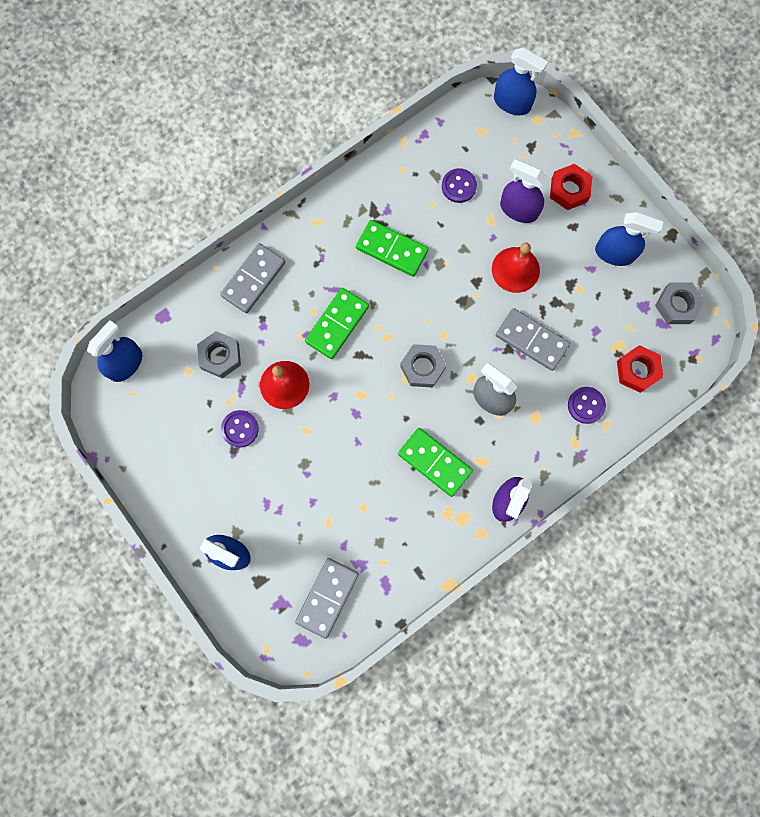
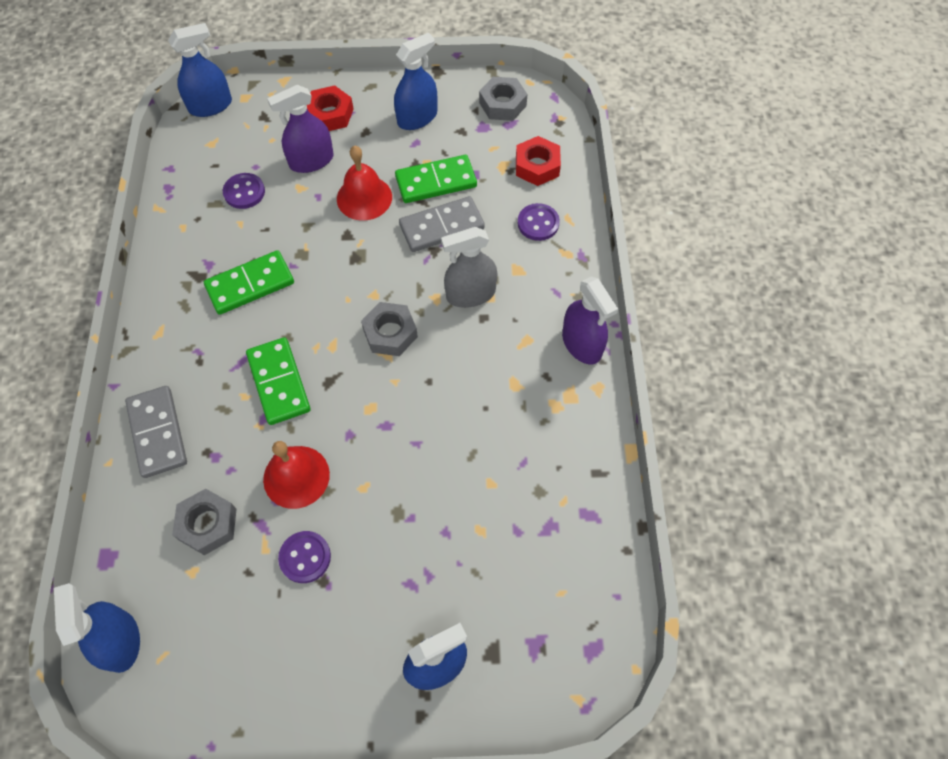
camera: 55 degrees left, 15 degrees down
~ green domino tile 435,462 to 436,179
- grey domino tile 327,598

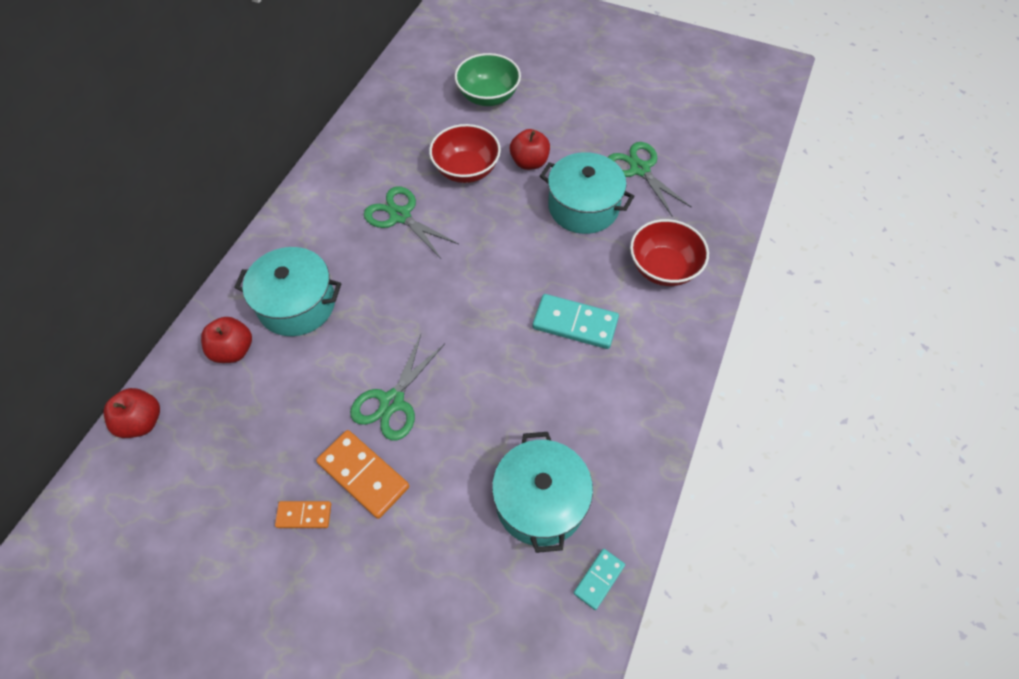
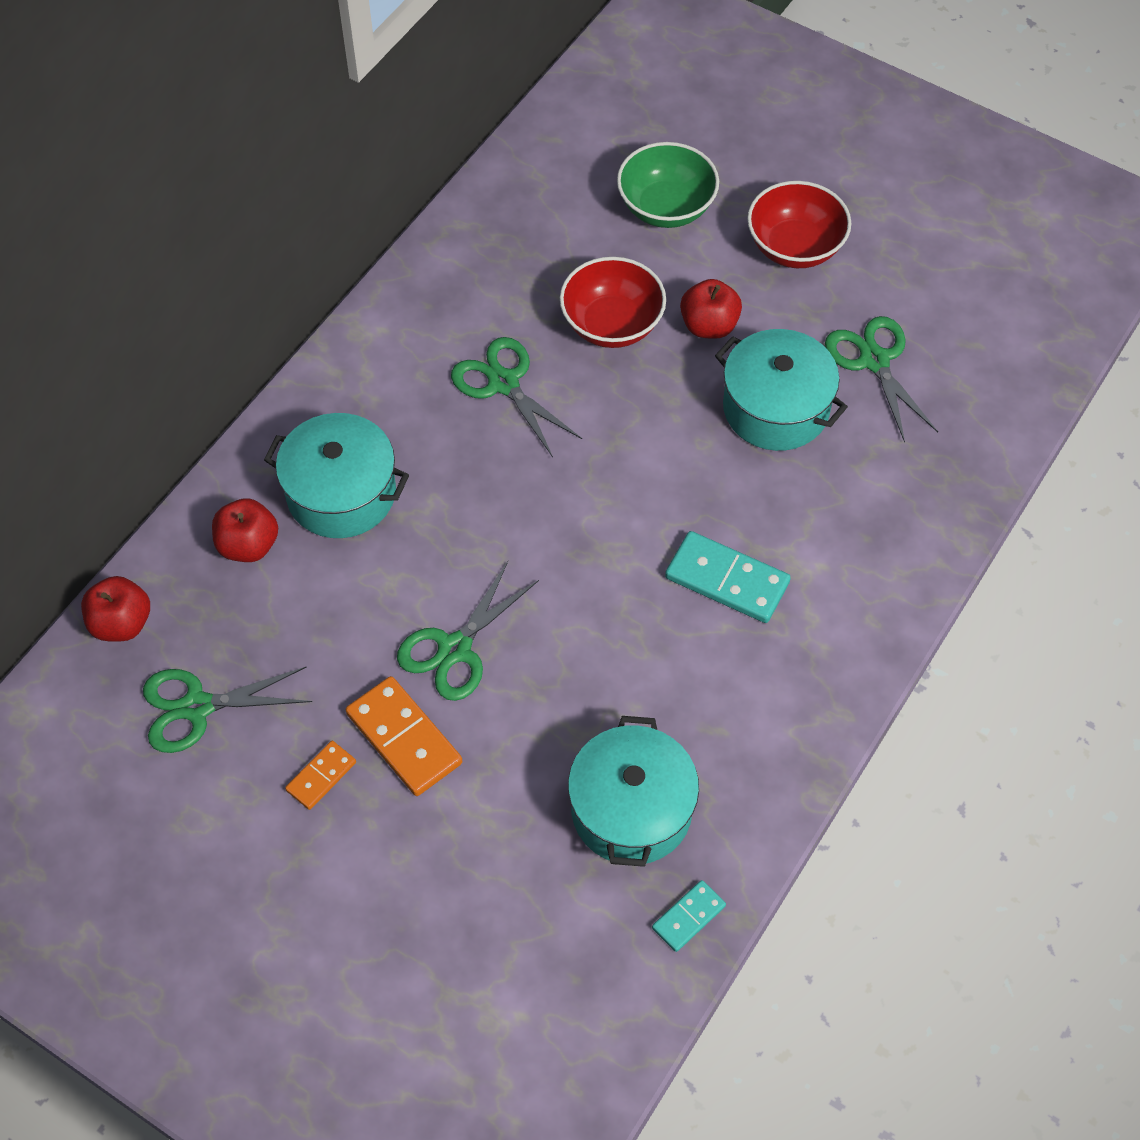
camera: 10 degrees right, 0 degrees up
~ crimson bowl 669,252 to 799,224
~ orange-coloured domino tile 303,514 = 320,775 60 degrees counterclockwise
+ green pair of scissors 227,710

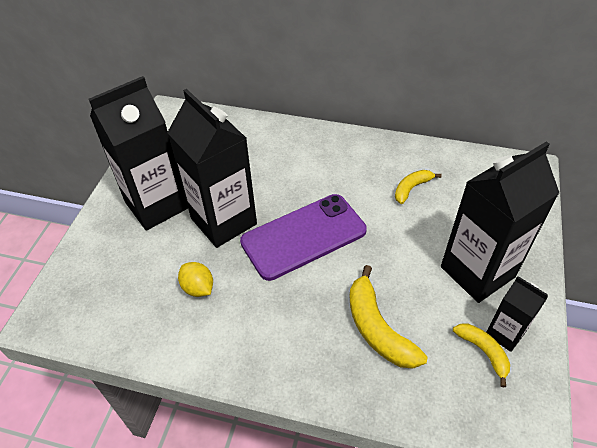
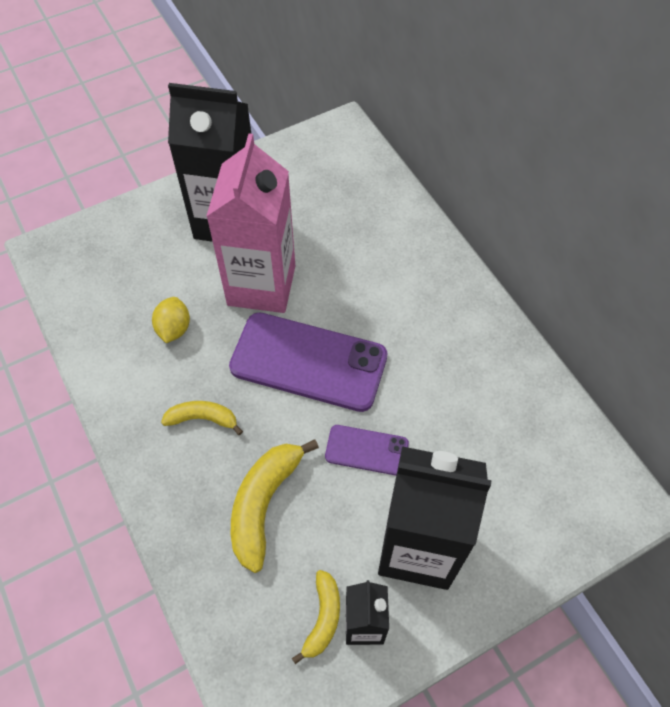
camera: 45 degrees right, 10 degrees up
~ jet-black milk carton 212,168 to rosy milk carton 250,223
~ bright yellow banana 418,187 to 202,418
+ royal purple mobile phone 367,450

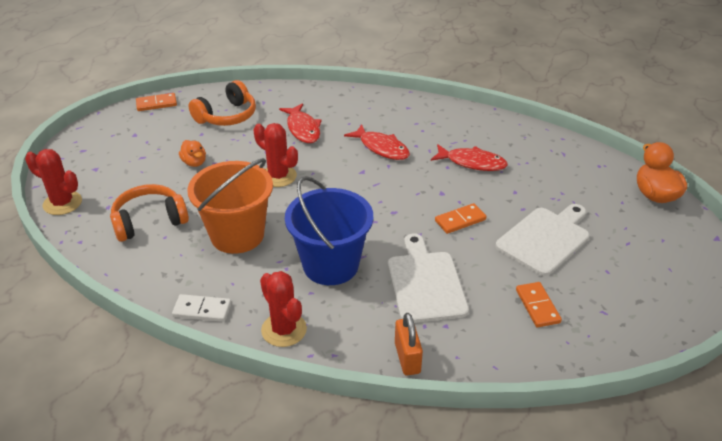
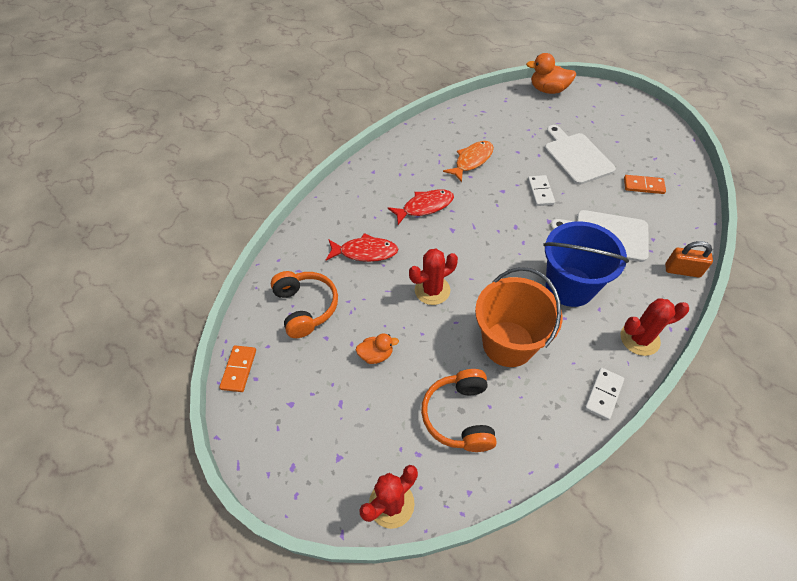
camera: 65 degrees left, 15 degrees up
~ crimson toy fish 469,157 to orange-coloured toy fish 468,161
~ orange-coloured domino tile 461,218 to snow-white domino tile 541,190

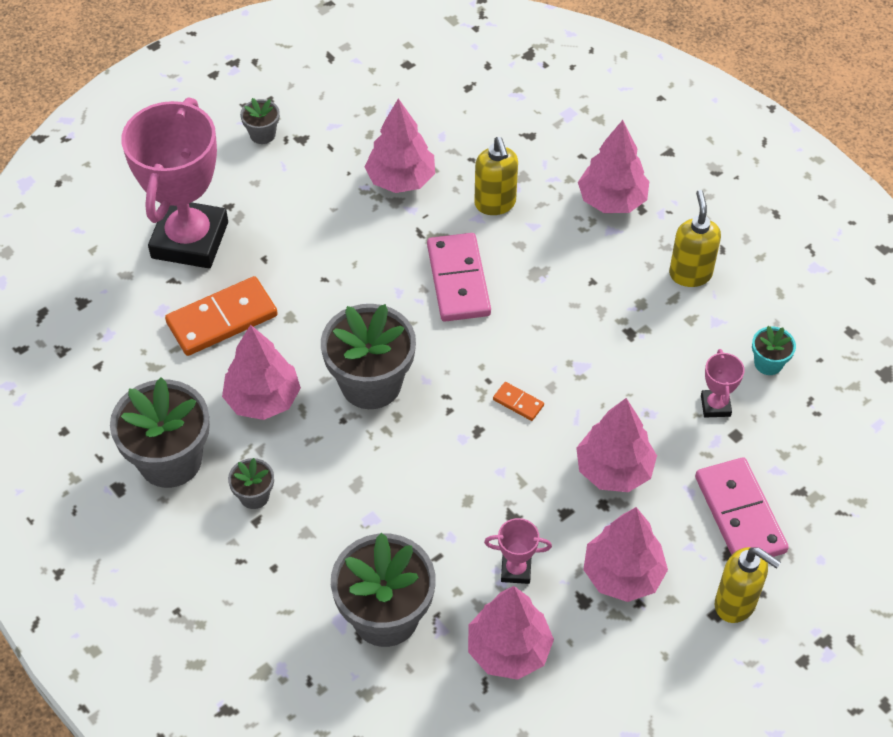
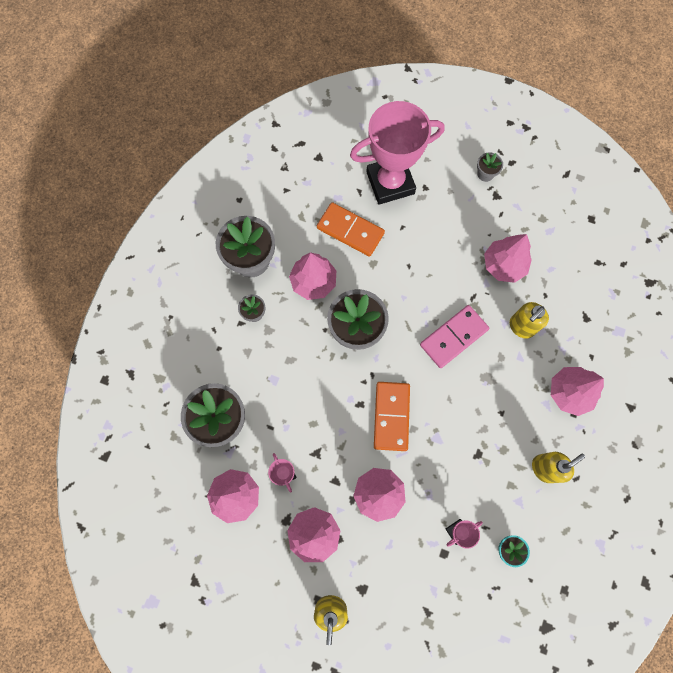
camera: 60 degrees right, 20 degrees up
~ orange-coloured domino tile 518,401 = 392,416 x2.23
- rosy domino tile 742,507

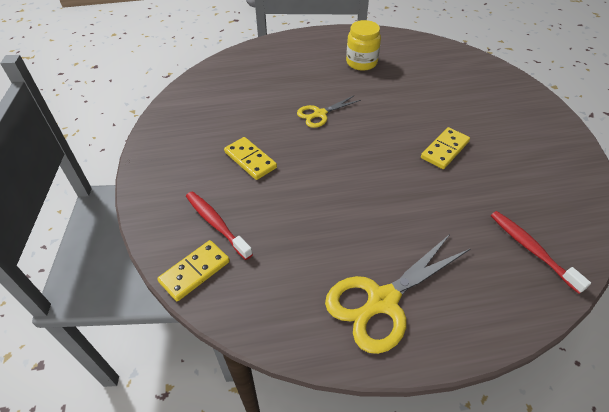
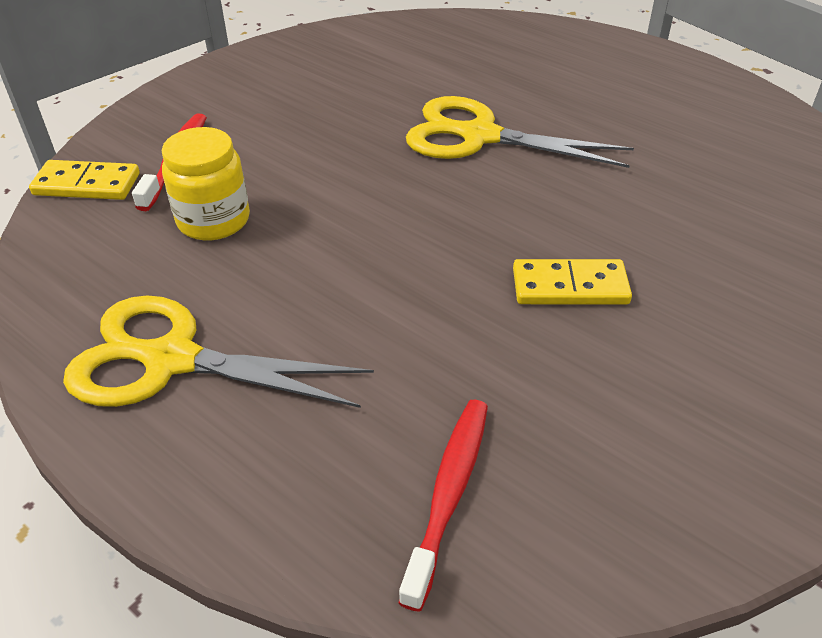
camera: 50 degrees right, 5 degrees down
~ bright yellow preserve jar 363,45 to 206,183
~ bright yellow pair of scissors 329,111 = 520,132 x1.77
- bright yellow domino tile 250,158

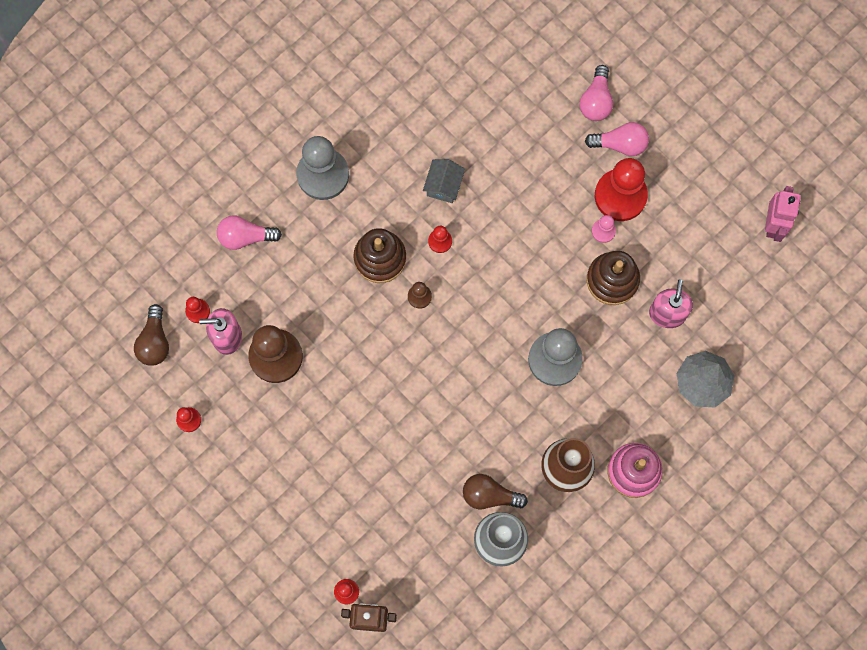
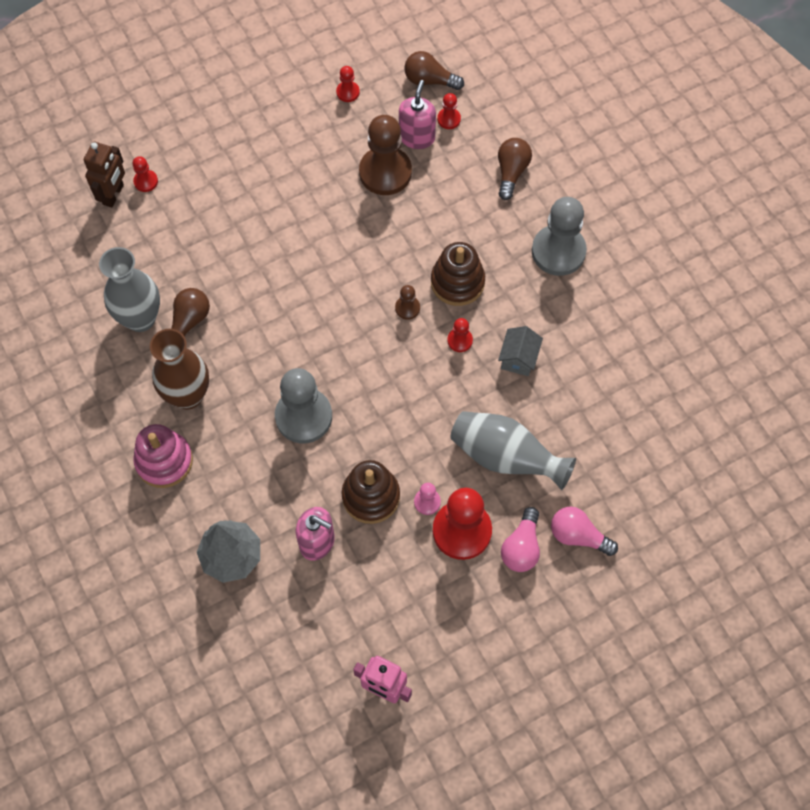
camera: 105 degrees right, 10 degrees down
~ grey cottage 444,181 = 520,351 75 degrees clockwise
~ rosy bulb 249,233 to brown bulb 515,169
+ grey vase 513,450

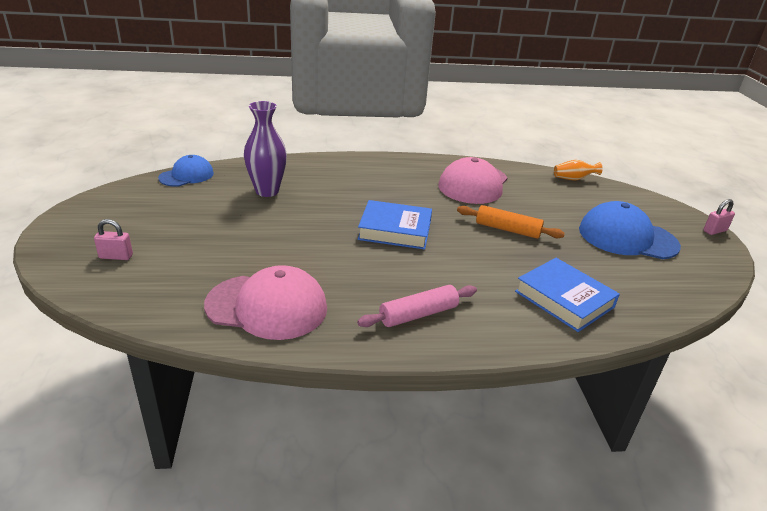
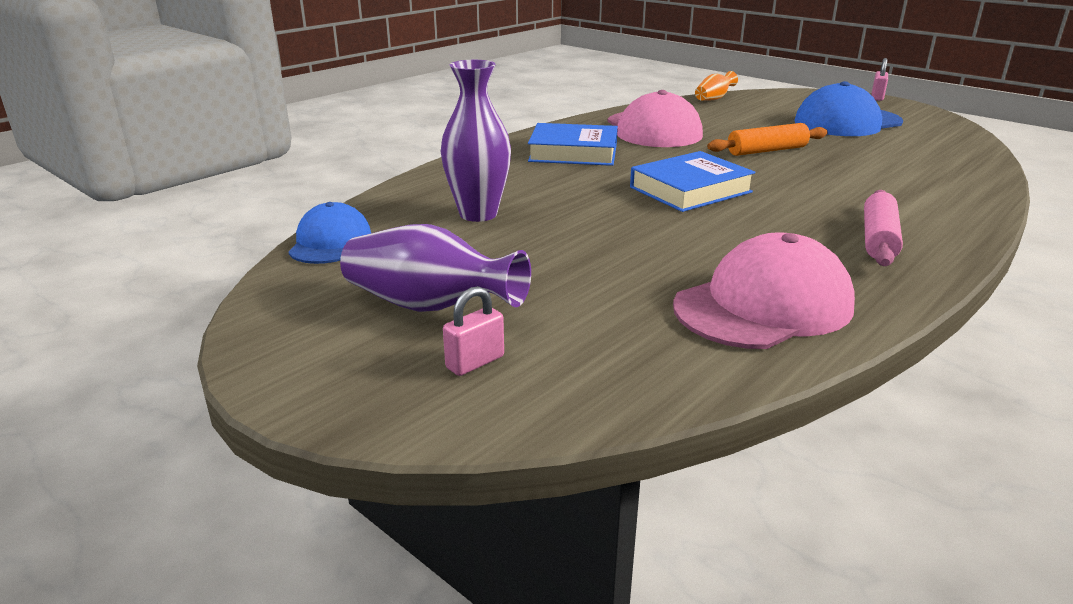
camera: 40 degrees left, 5 degrees down
~ royal blue hardcover 567,295 to 573,144
+ royal purple vase 435,268

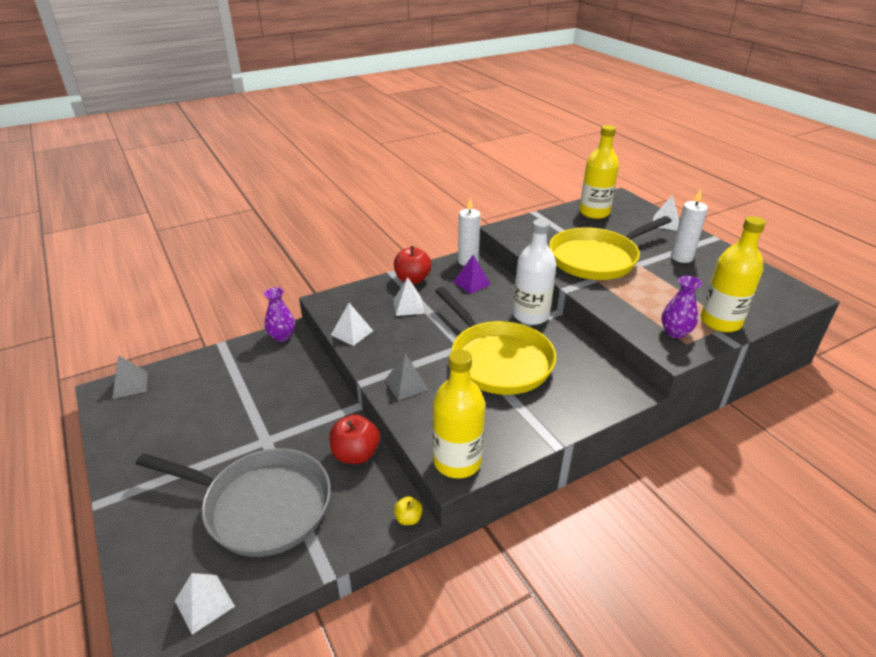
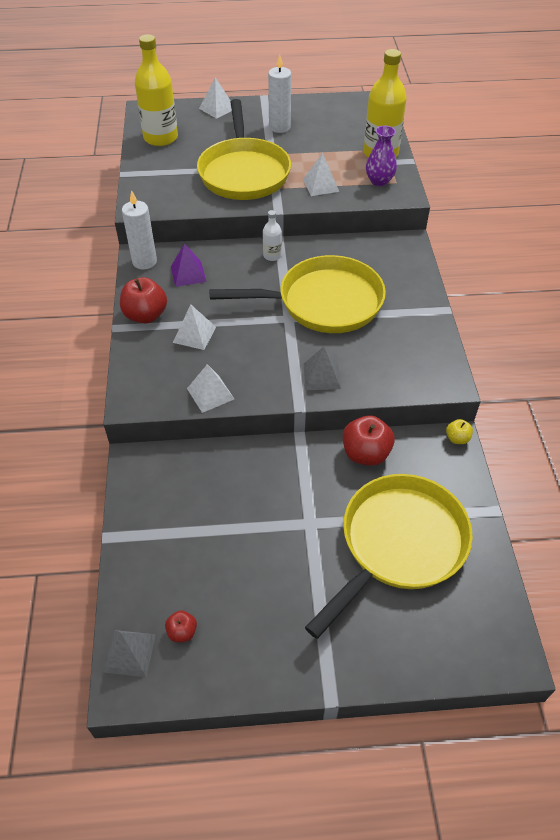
camera: 65 degrees left, 15 degrees up
~ snow-white flask 534,272 = 272,235 x0.48
- royal purple vase 279,314
- bright yellow flask 459,413
~ grey pan 233,502 to bright yellow pan 389,556
~ snow-white pyramid shape 205,604 to 321,174
+ crimson apple 181,626

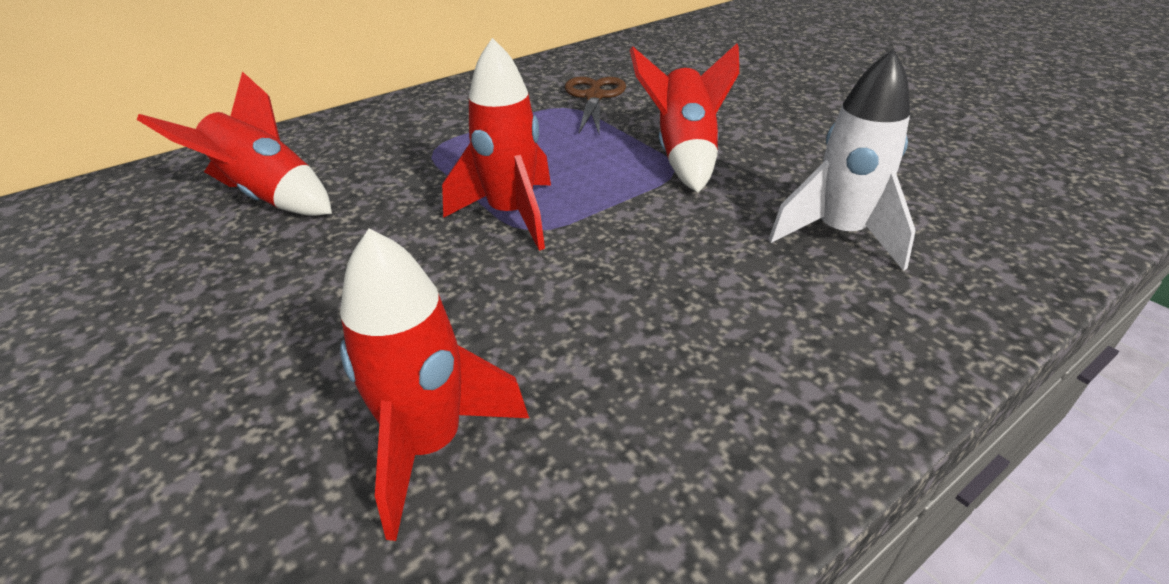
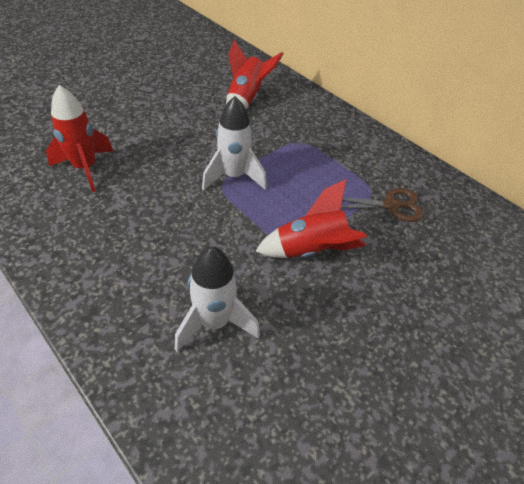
camera: 80 degrees right, 10 degrees up
~ crimson rocket 496,144 to snow-white rocket 234,143

